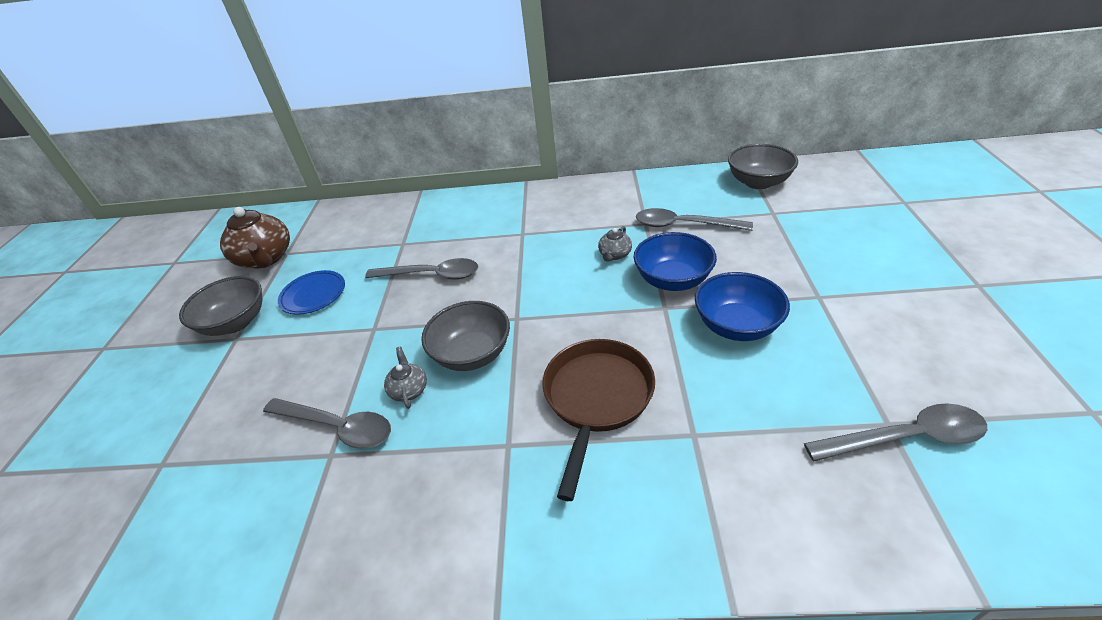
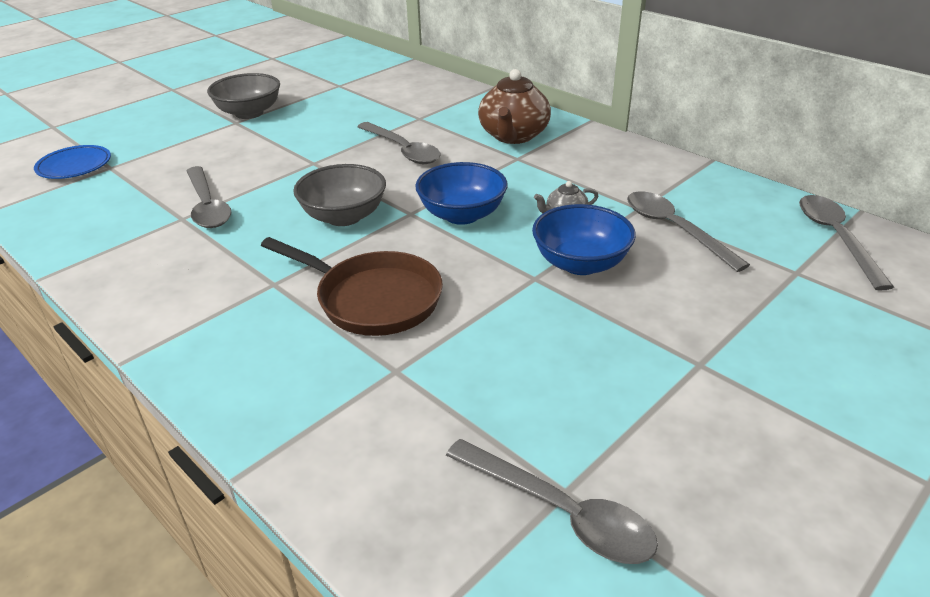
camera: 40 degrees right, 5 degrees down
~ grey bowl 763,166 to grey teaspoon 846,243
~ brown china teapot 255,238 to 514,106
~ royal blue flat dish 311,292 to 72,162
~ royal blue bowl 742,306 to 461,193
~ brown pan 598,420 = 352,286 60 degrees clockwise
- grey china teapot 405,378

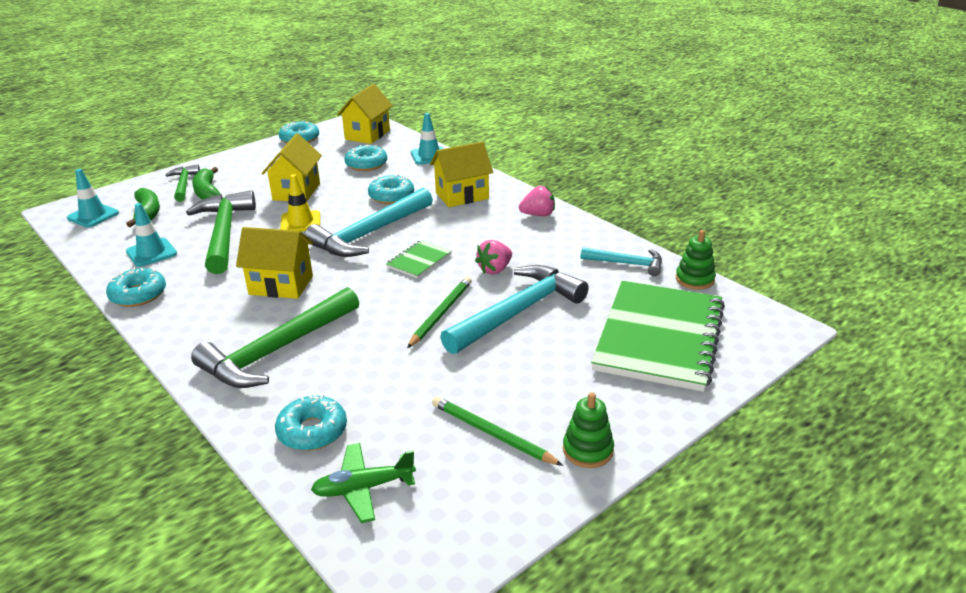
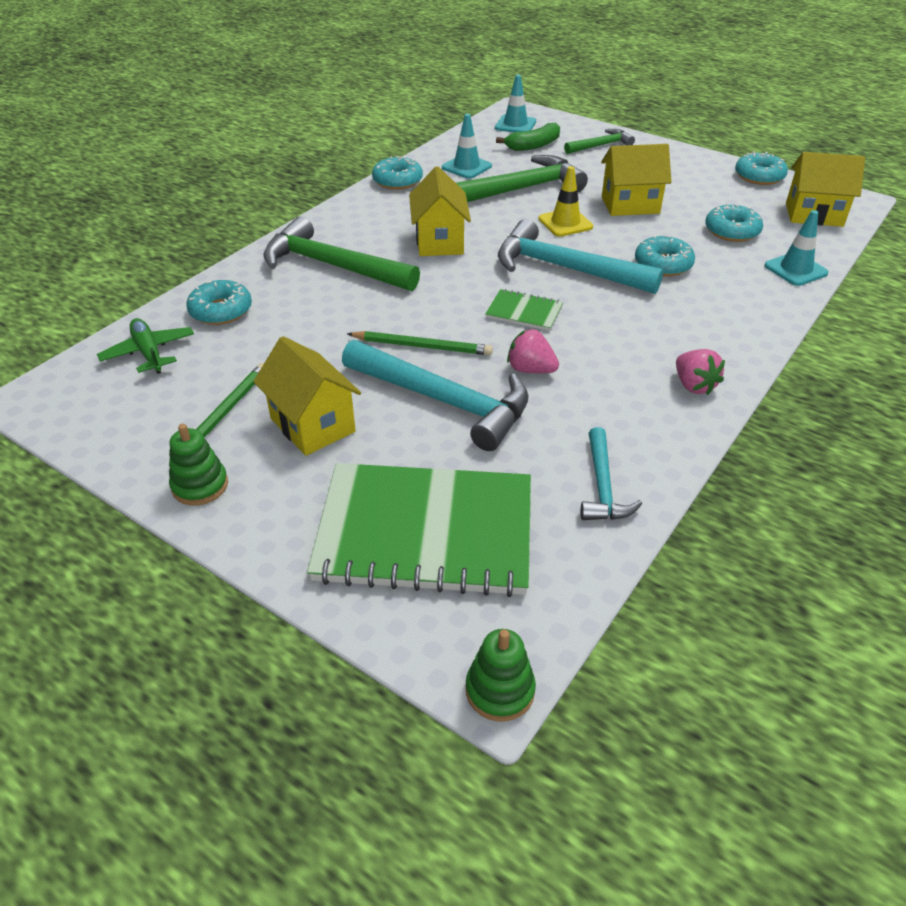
camera: 75 degrees right, 10 degrees up
~ bright yellow cottage 461,174 to 307,396
- green banana 206,183
~ green ring stacker 696,260 to 501,675

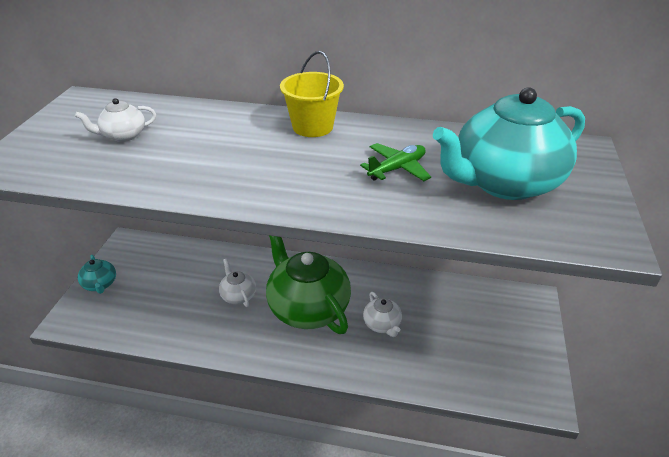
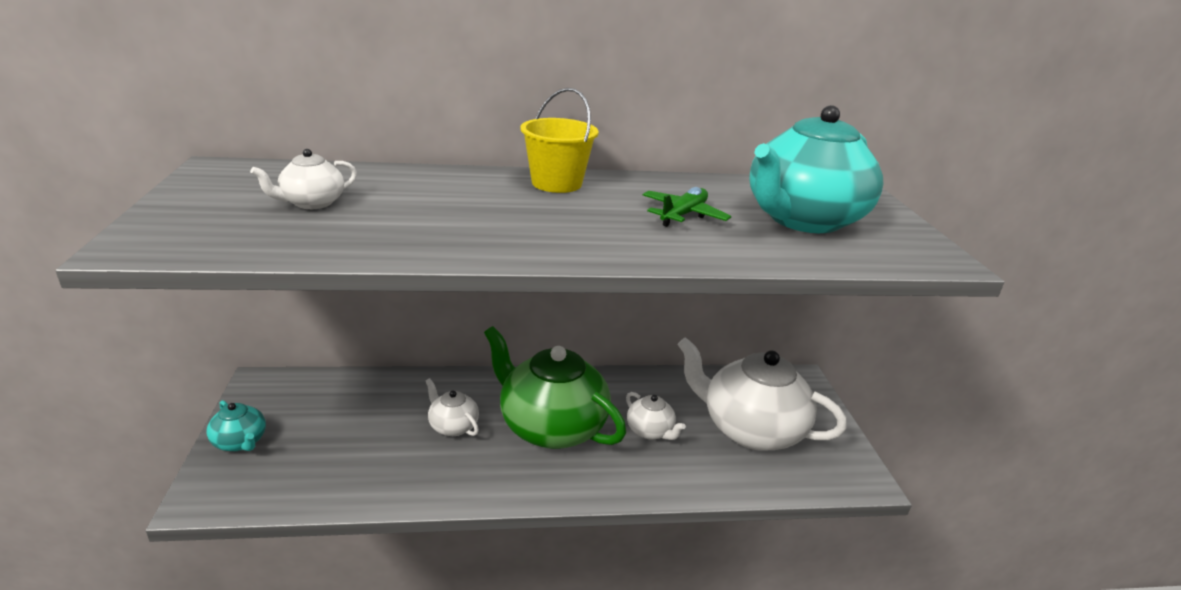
camera: 20 degrees left, 10 degrees down
+ snow-white china teapot 762,394

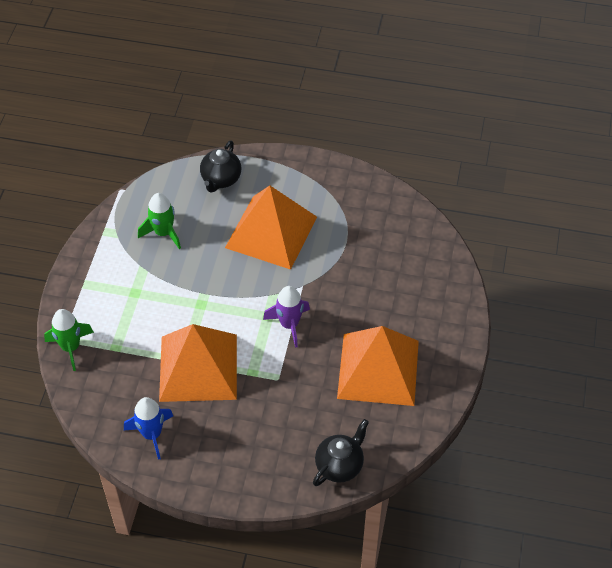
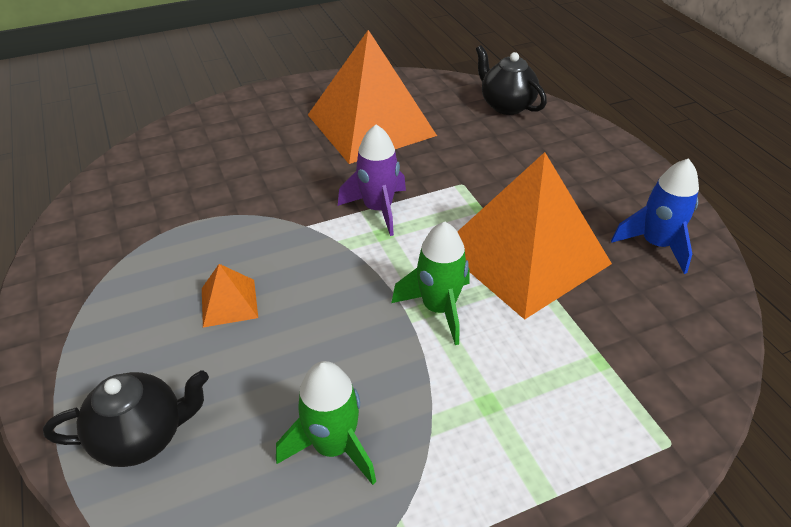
camera: 125 degrees left, 10 degrees down
~ orange-coloured pyramid shape 271,227 = 230,295 x0.41
~ green rocket 69,340 to 430,283
~ jet-black china teapot 341,452 = 511,80 45 degrees clockwise

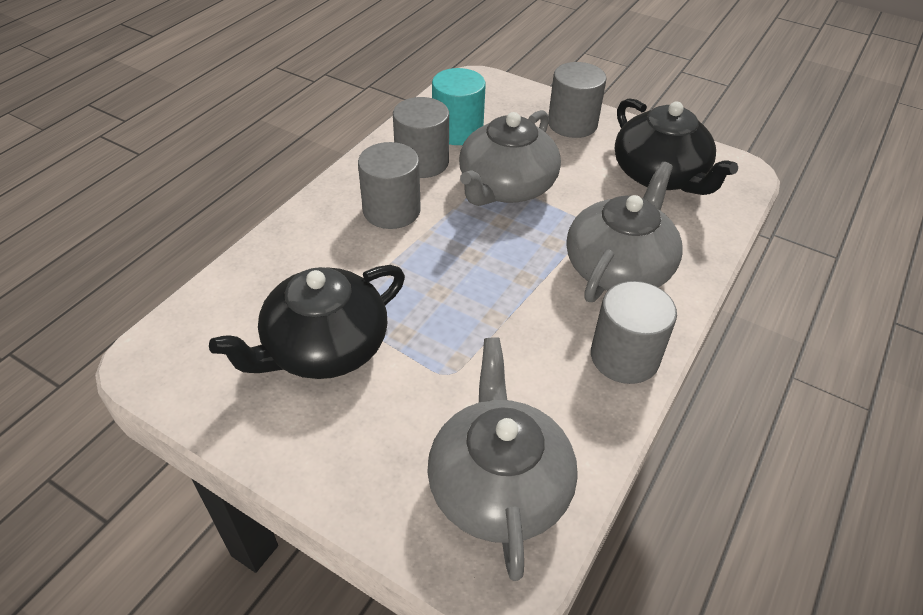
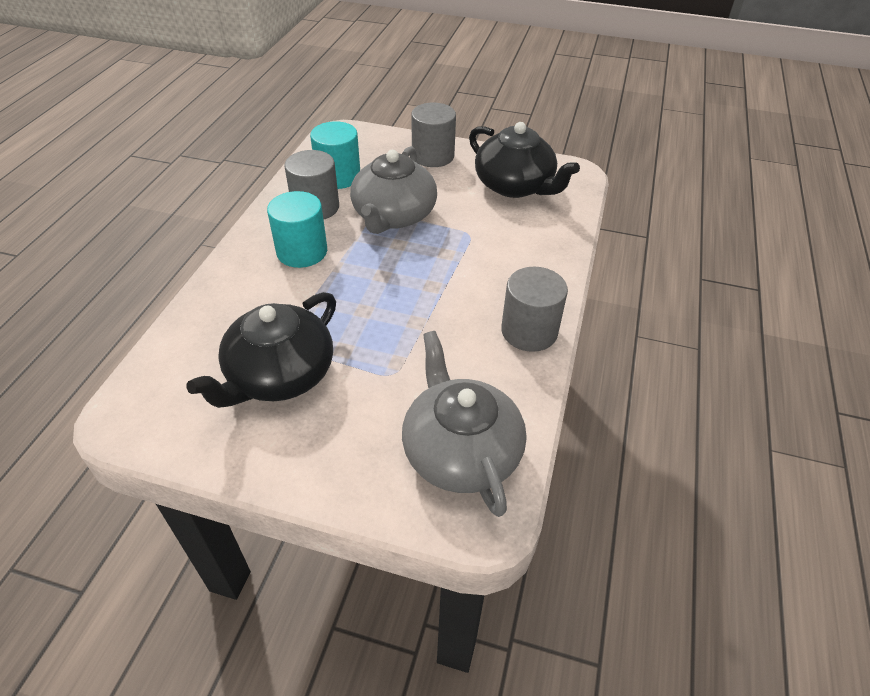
camera: 15 degrees left, 0 degrees up
~ grey cylinder 389,185 to teal cylinder 297,229
- grey china teapot 625,232

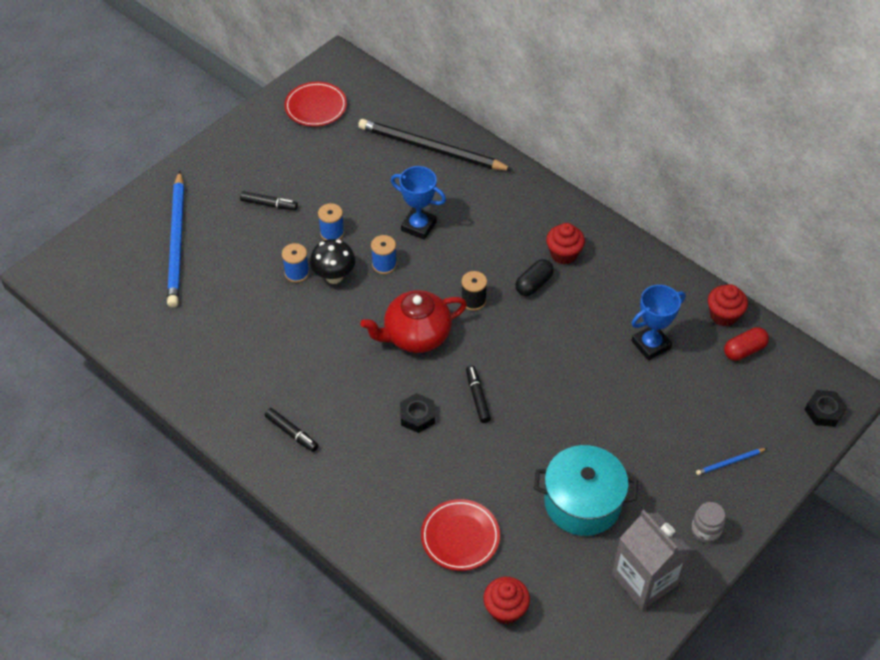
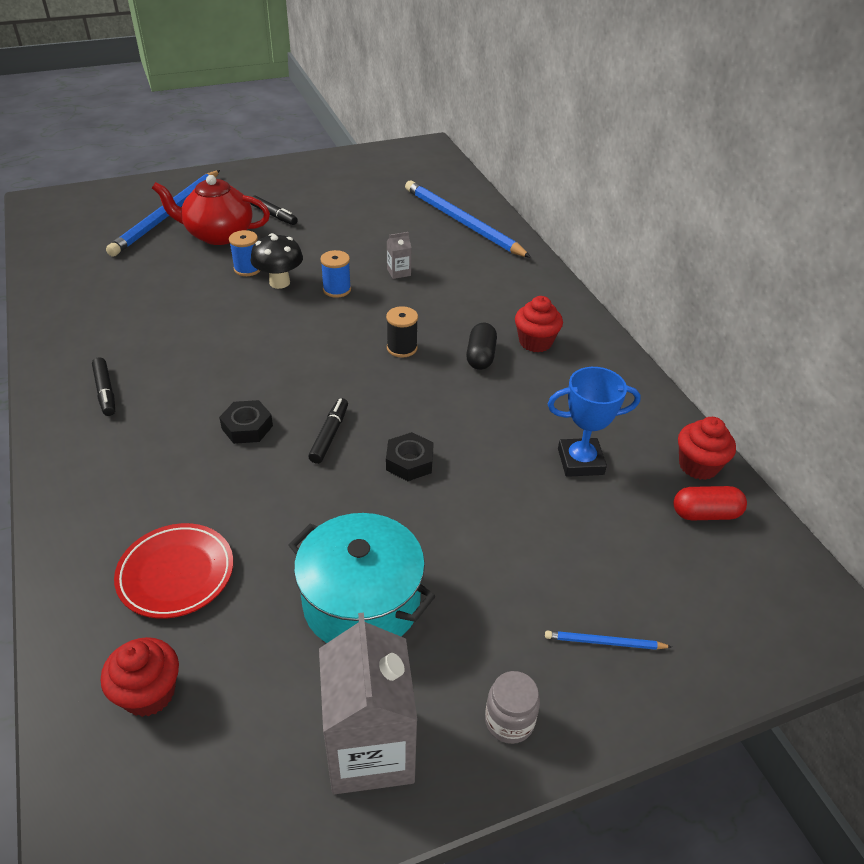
camera: 25 degrees right, 10 degrees down
- crimson flat dish 315,104
~ jet-black pencil 435,144 to royal blue pencil 468,219
~ royal blue prize cup 418,203 to grey milk carton 399,255
- royal blue spool 331,221
~ jet-black pill shape 534,277 = 481,346 60 degrees counterclockwise
~ crimson china teapot 413,321 to 211,210
~ jet-black hex nut 826,408 to 410,456

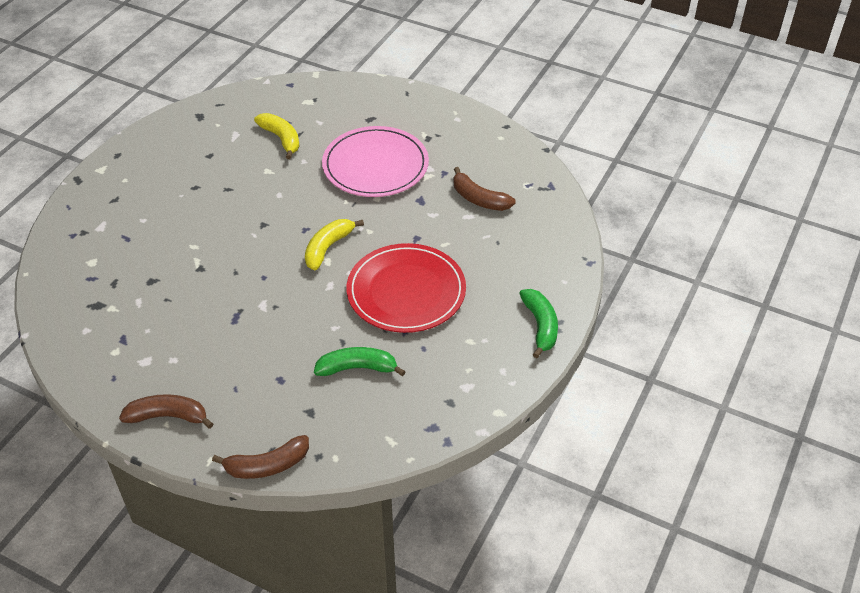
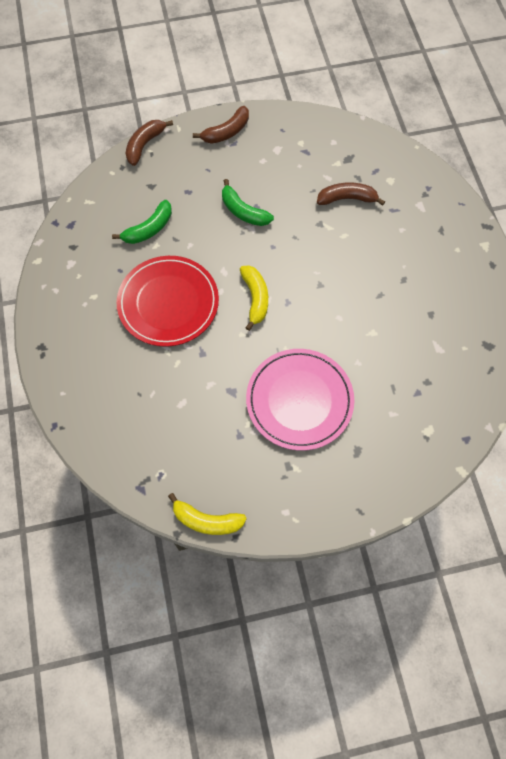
camera: 140 degrees right, 20 degrees up
~ bright yellow banana 277,136 to 207,514
~ brown banana 484,189 to 351,194
~ green banana 538,323 to 248,202

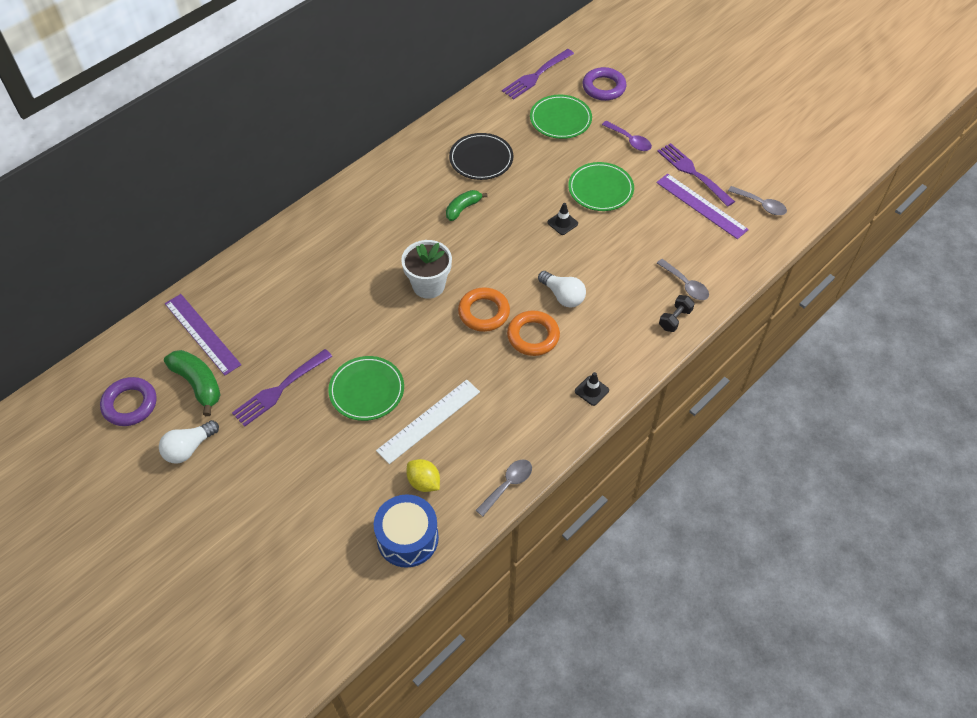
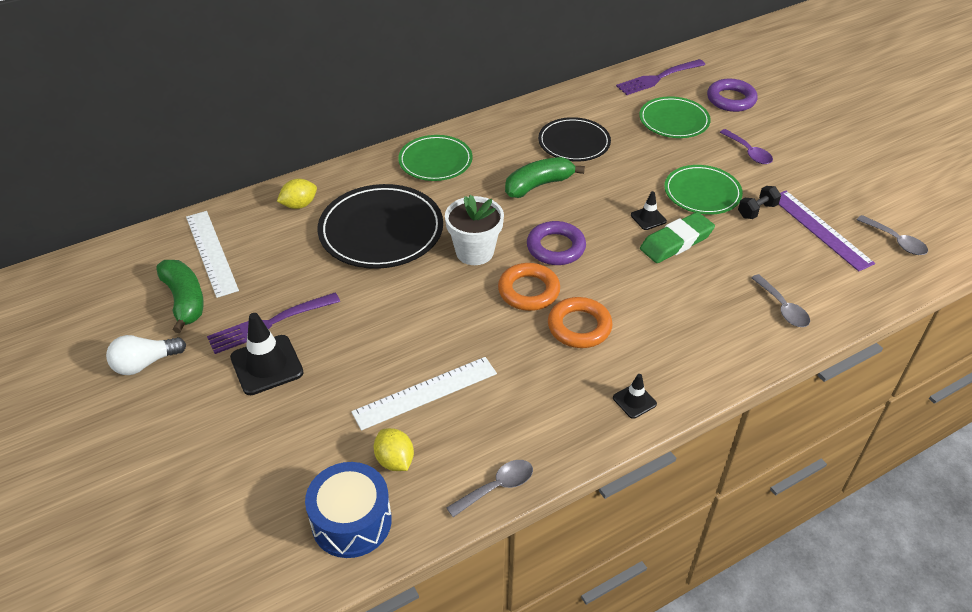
camera: 15 degrees right, 10 degrees down
- royal purple fork 696,175
~ green banana 467,205 = 545,177 x1.51
- snow-white bulb 562,289
~ royal purple measuring stick 203,334 to snow-white measuring stick 212,254
~ jet-black free weight 676,313 to 759,202
~ green flat dish 366,388 to 435,158
~ royal purple ring 128,401 to 556,243
+ bright yellow toy lemon 297,194
+ jet-black flat dish 380,226
+ green eraser 677,237
+ jet-black safety cone 267,354

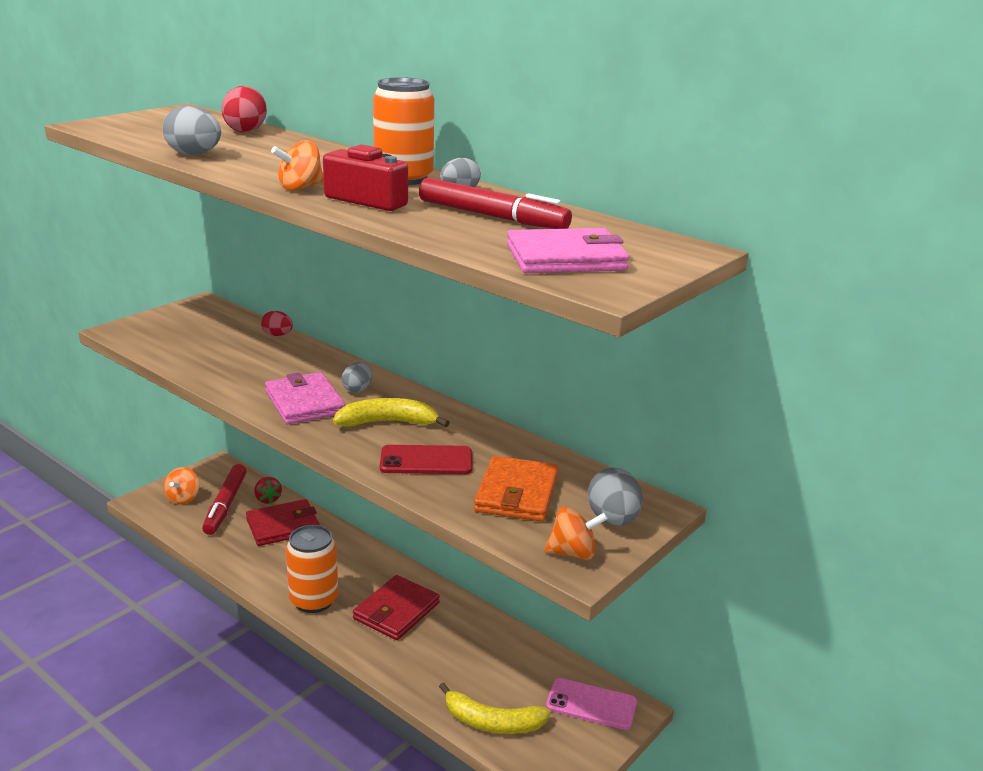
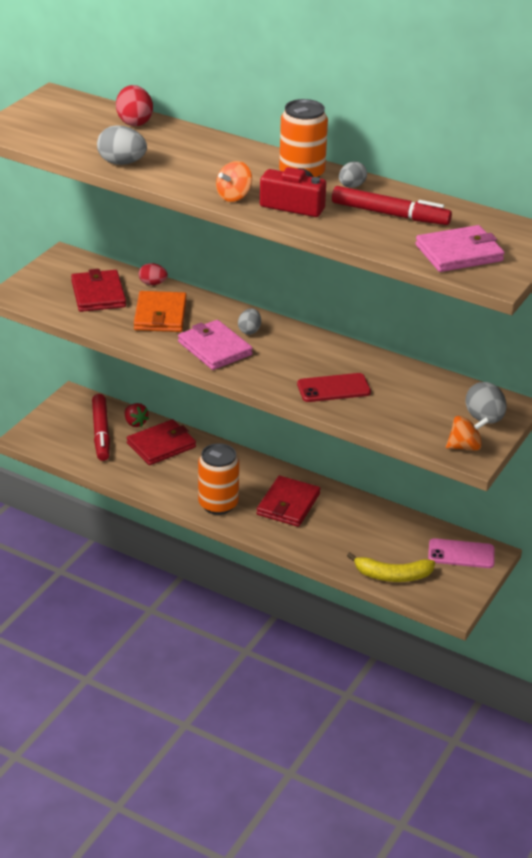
camera: 10 degrees left, 10 degrees up
- bright yellow banana 391,412
~ orange-coloured card wallet 516,489 to 160,311
- orange-coloured spinning top 181,485
+ crimson card wallet 98,290

